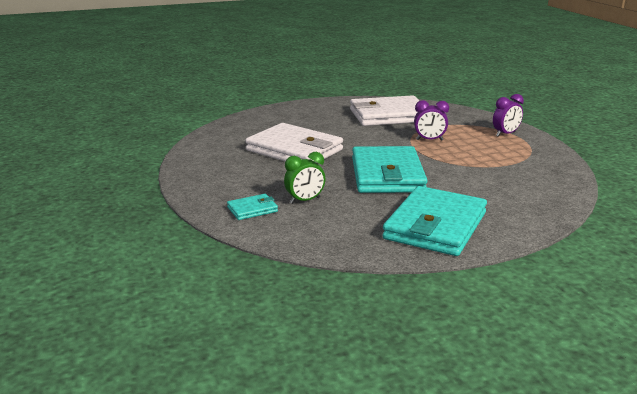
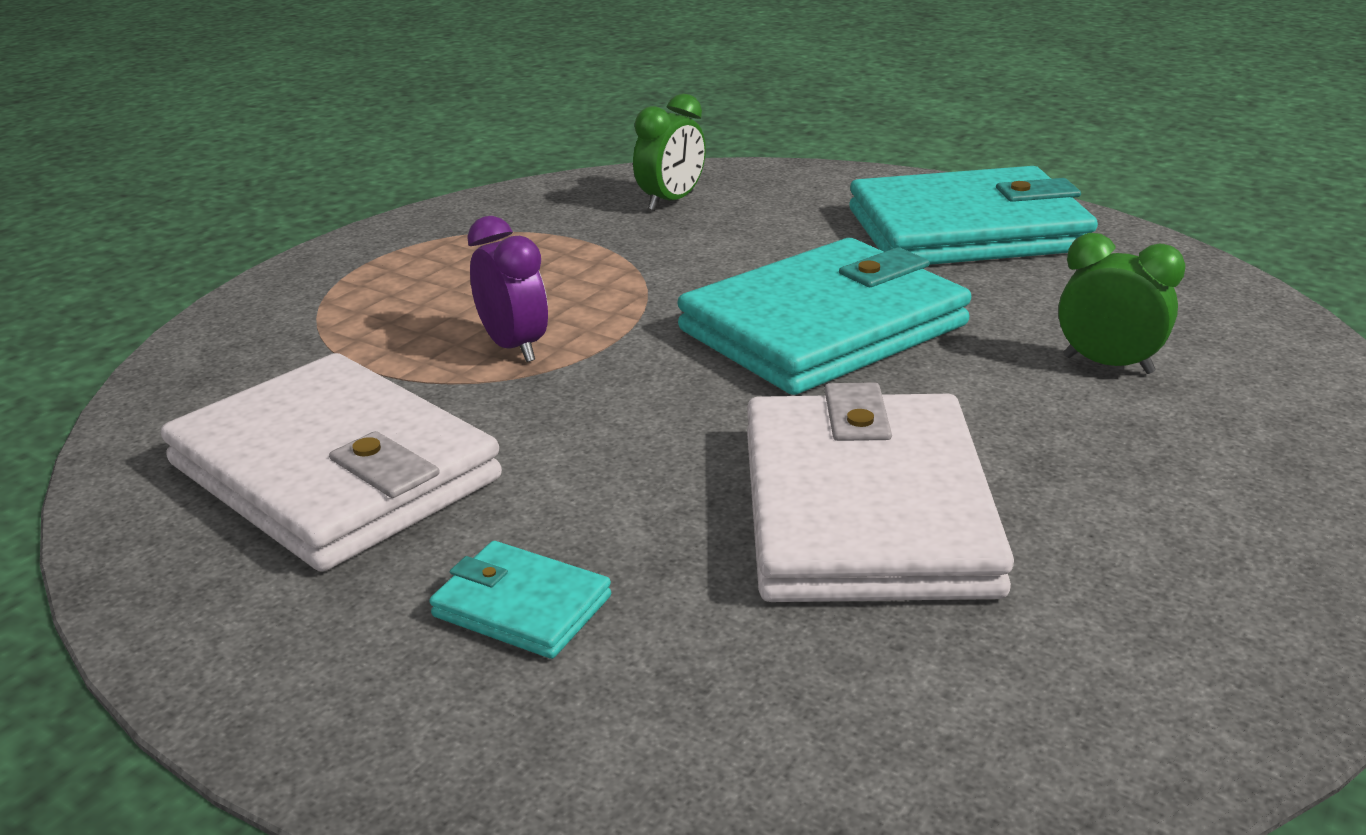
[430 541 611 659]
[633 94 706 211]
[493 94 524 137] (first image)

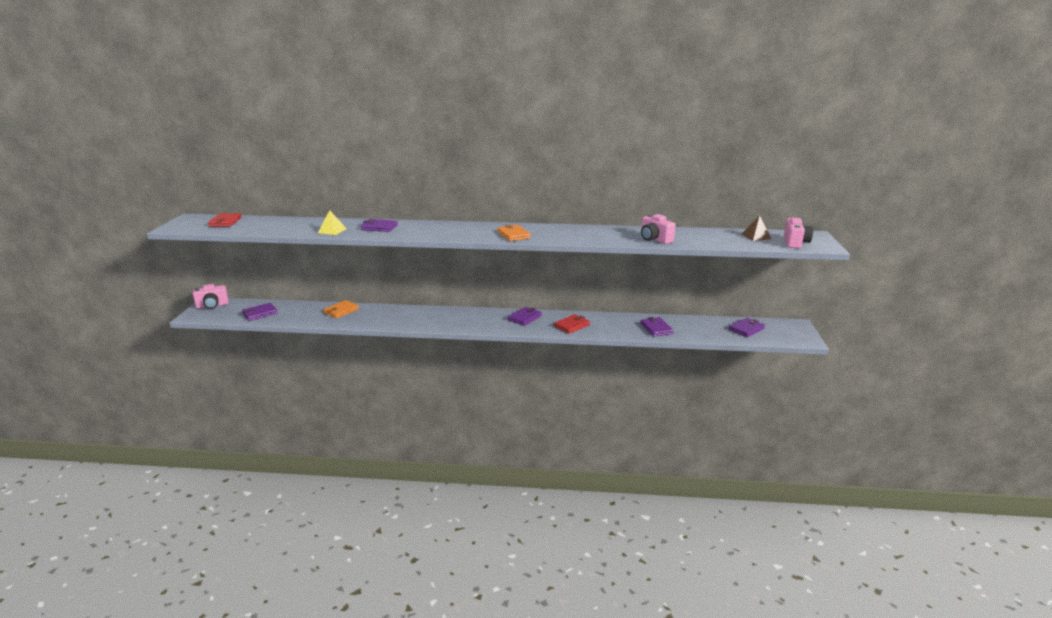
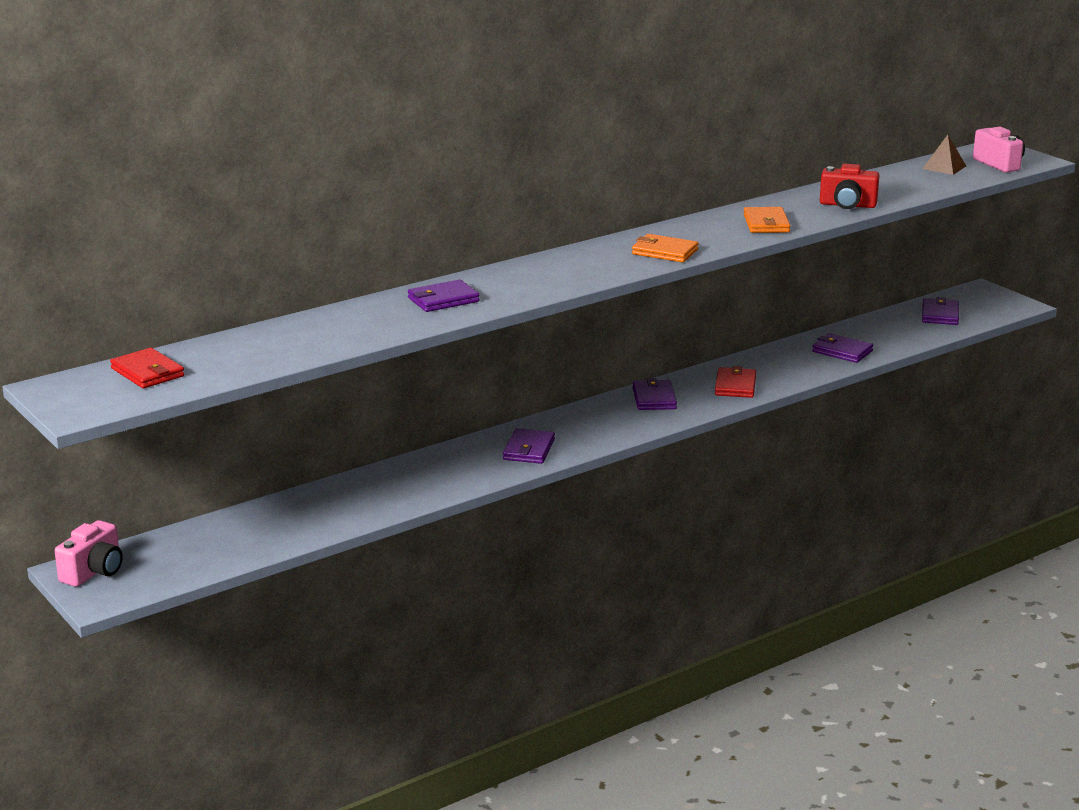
[503 428 555 464]
[744 207 790 233]
[820 164 880 209]
[318 210 347 235] (first image)

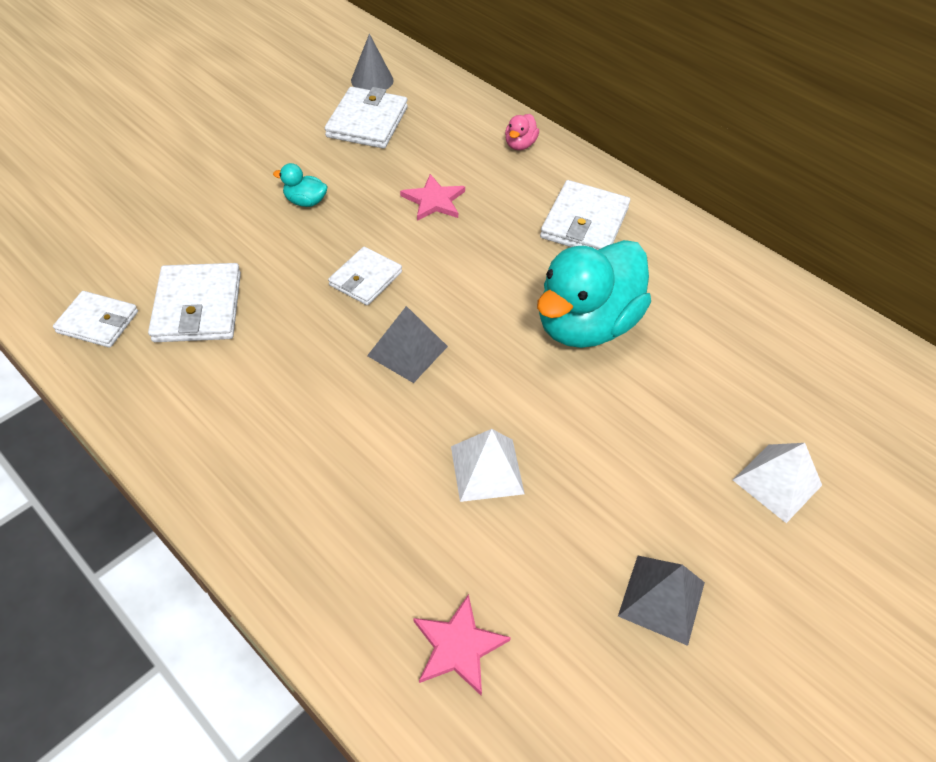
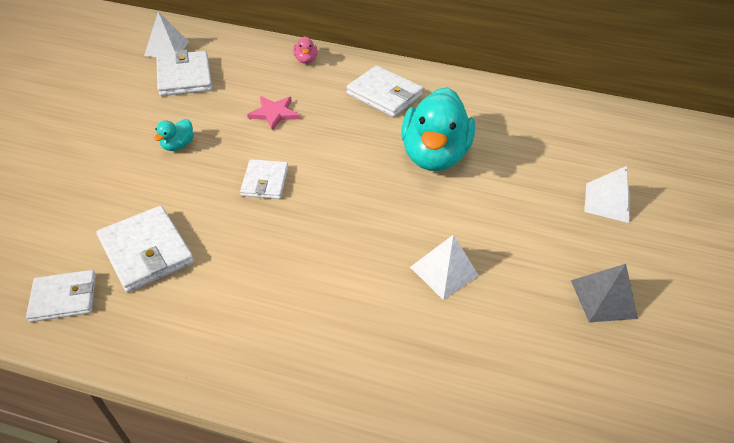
[144 12 189 57]
[154 119 194 151]
[346 65 423 117]
[367 306 448 383] (first image)
[414 594 511 695] (first image)

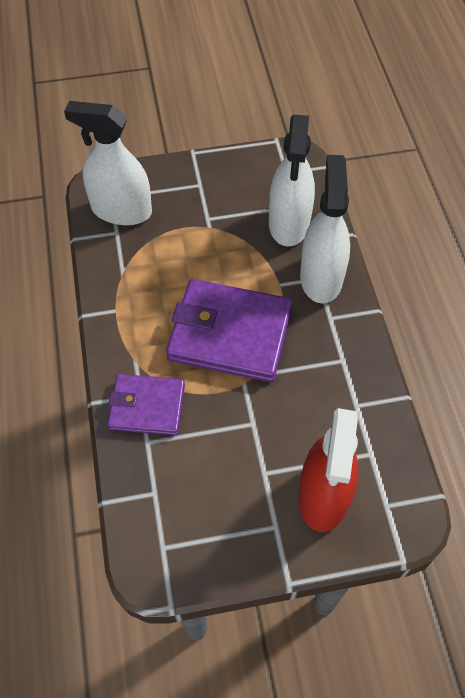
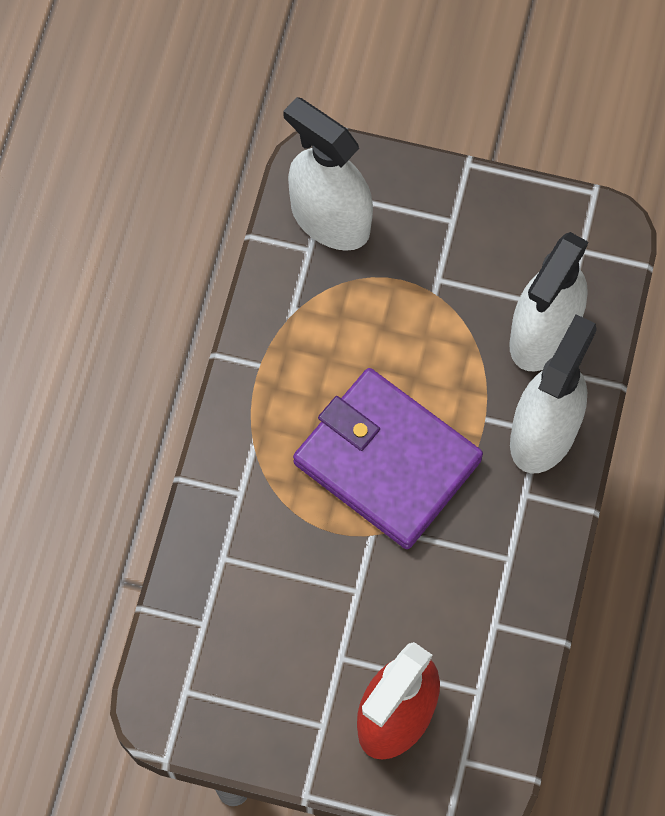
[108 374 185 435] (first image)

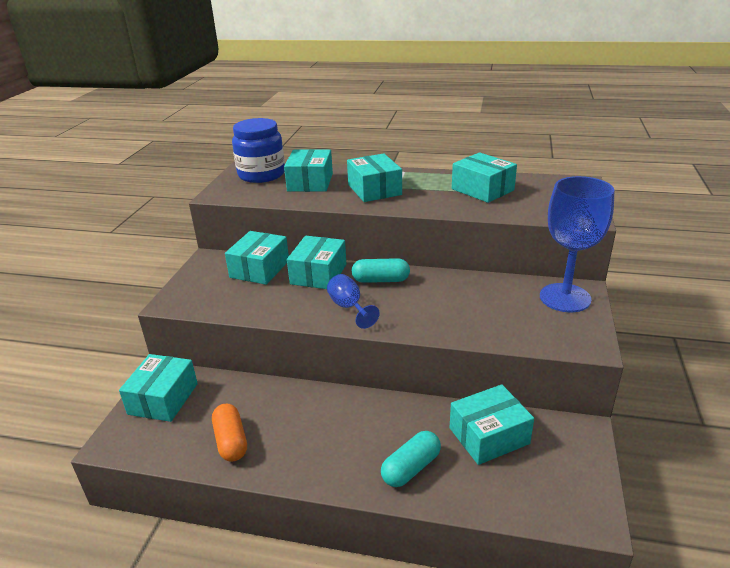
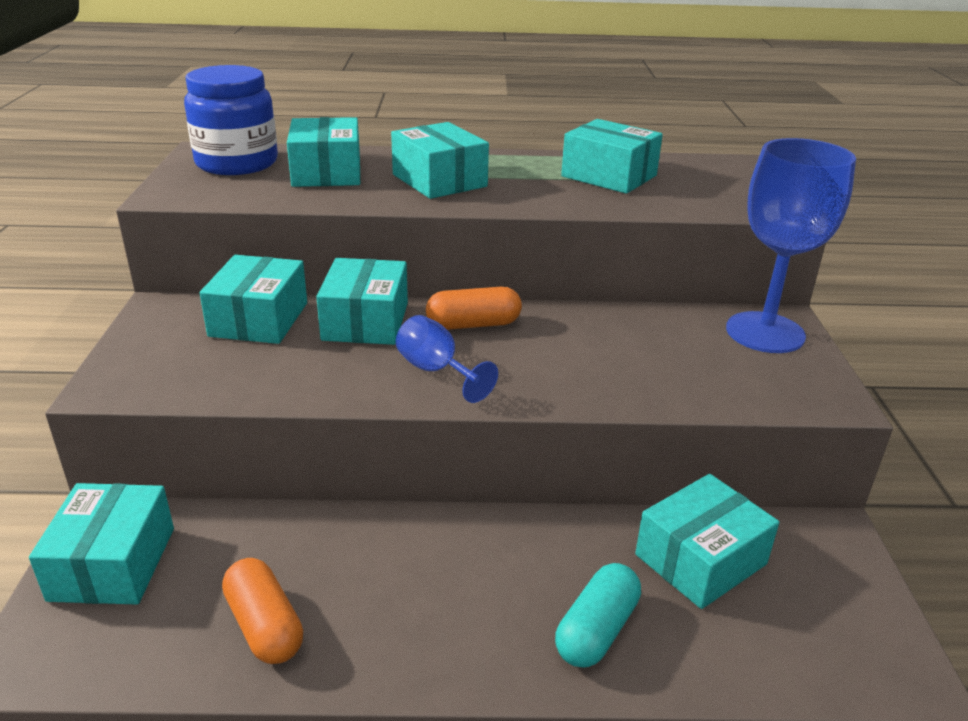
[426 287 522 330]

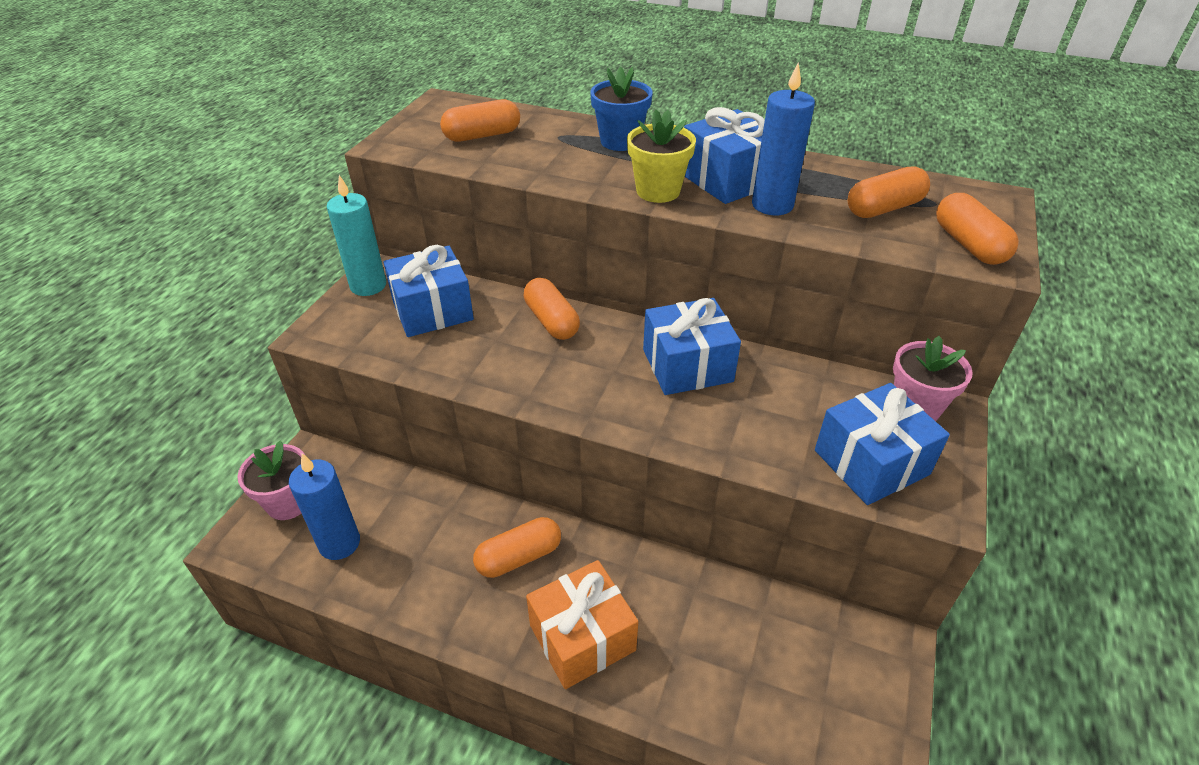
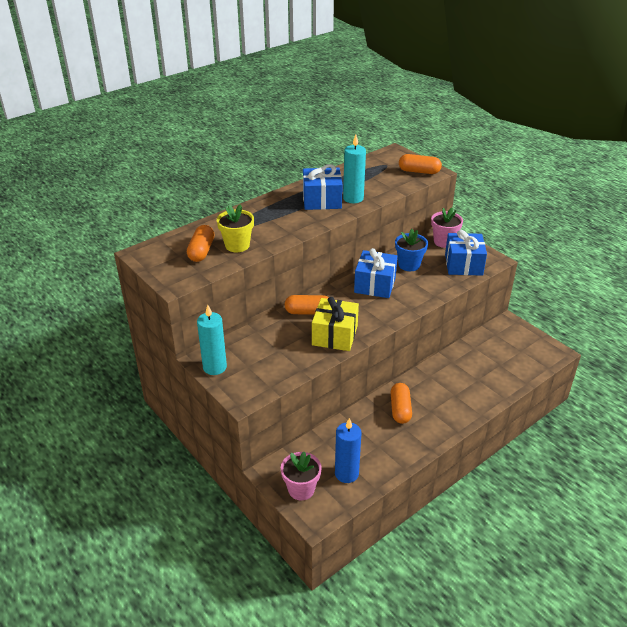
[217 204 254 252]
[312 297 359 351]
[343 135 366 203]
[395 229 428 271]
[383 245 474 337] (first image)
[526 560 638 689] (first image)
[848 166 930 218] (first image)

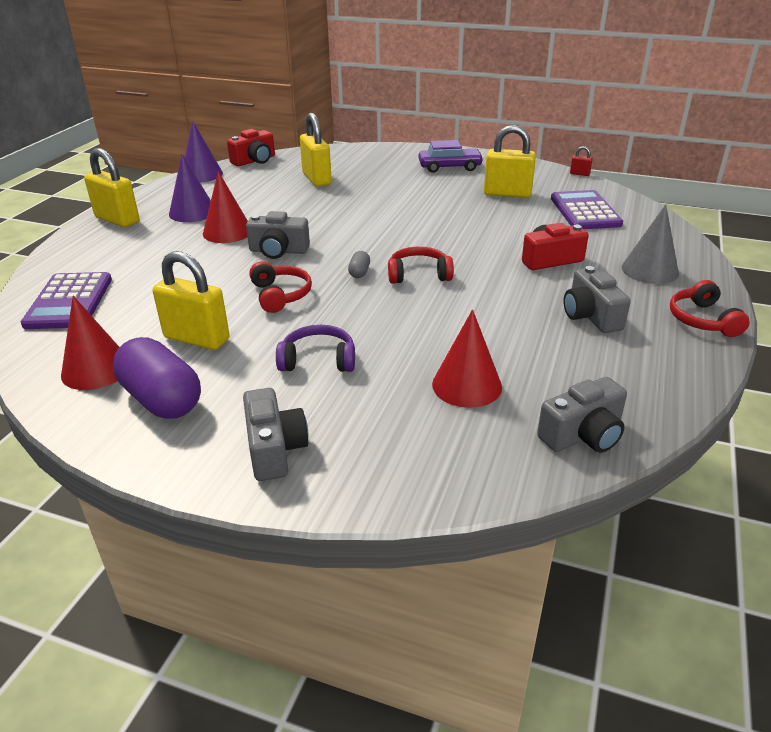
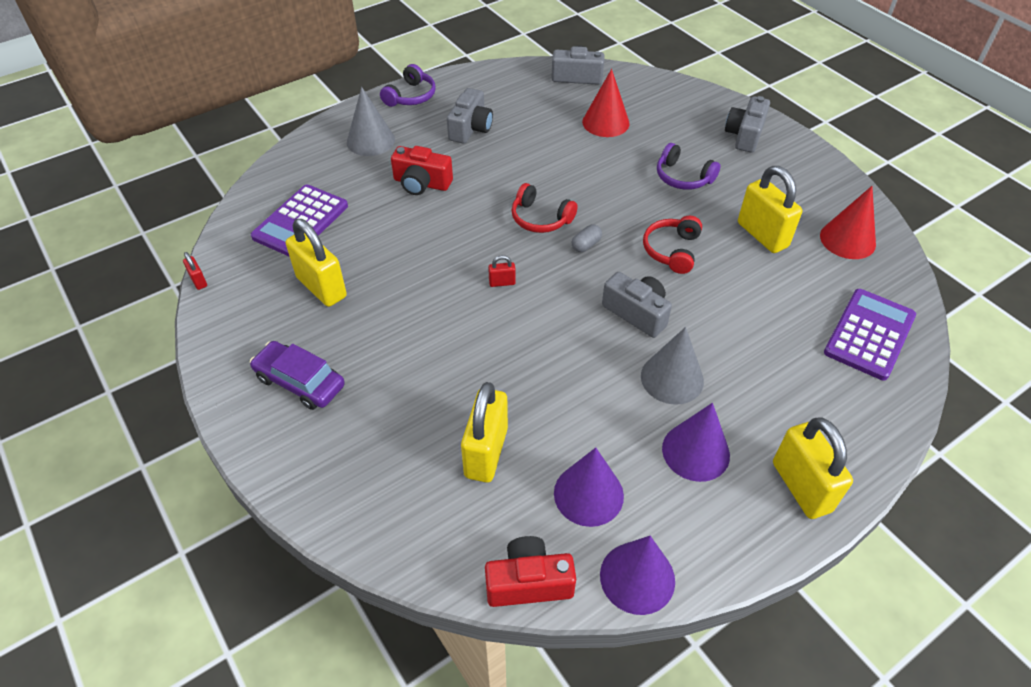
[380 64 436 107]
[488 255 516 287]
[554 447 624 527]
[641 327 704 405]
[113 337 201 419] (first image)

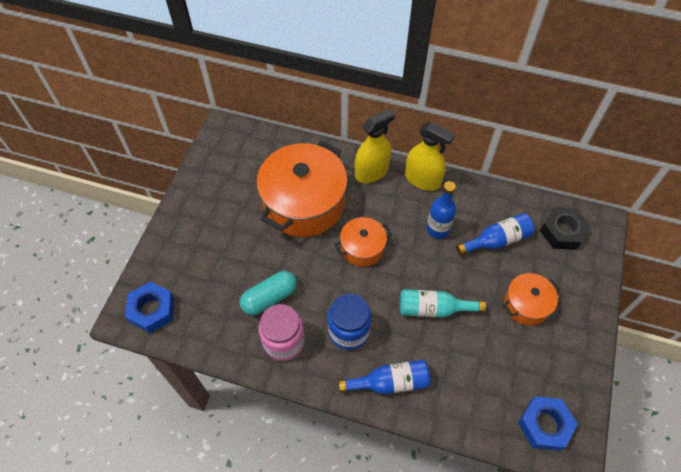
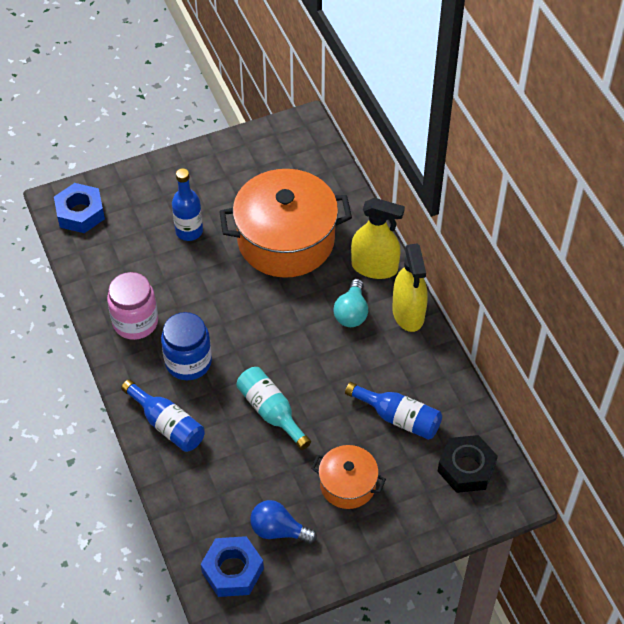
[172 168 203 241]
[250 500 317 544]
[333 279 368 327]
[240 271 297 315] (first image)
[334 217 392 267] (first image)

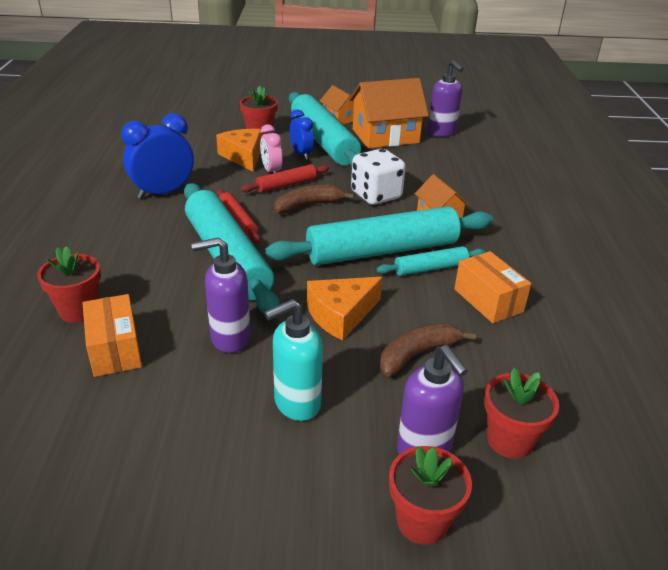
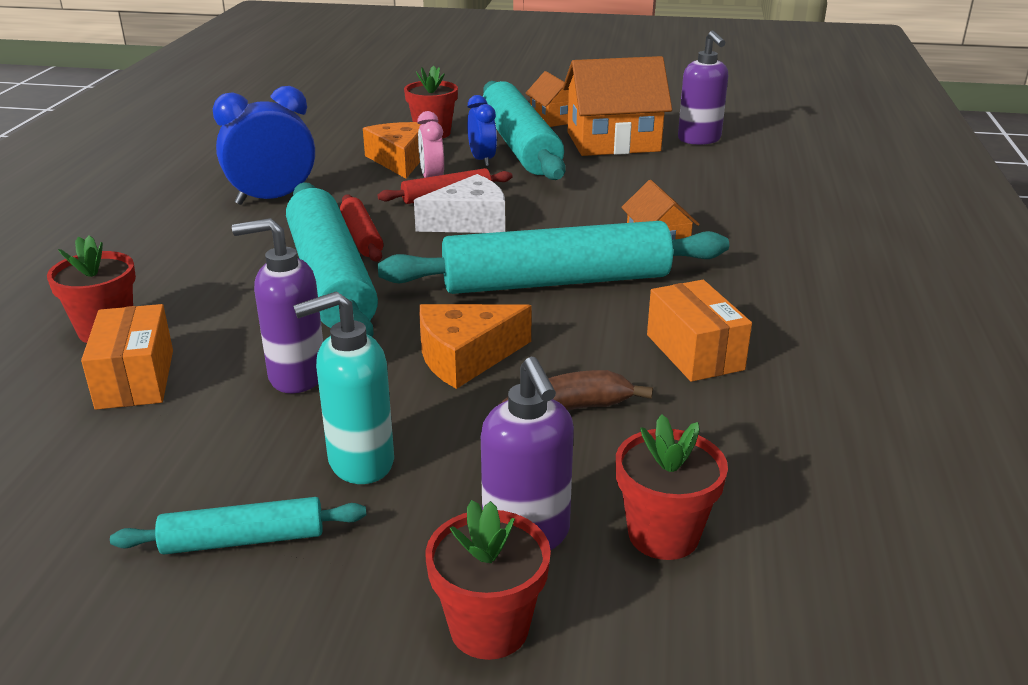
[110 497 366 555]
[414 174 505 233]
[351 149 406 205] (first image)

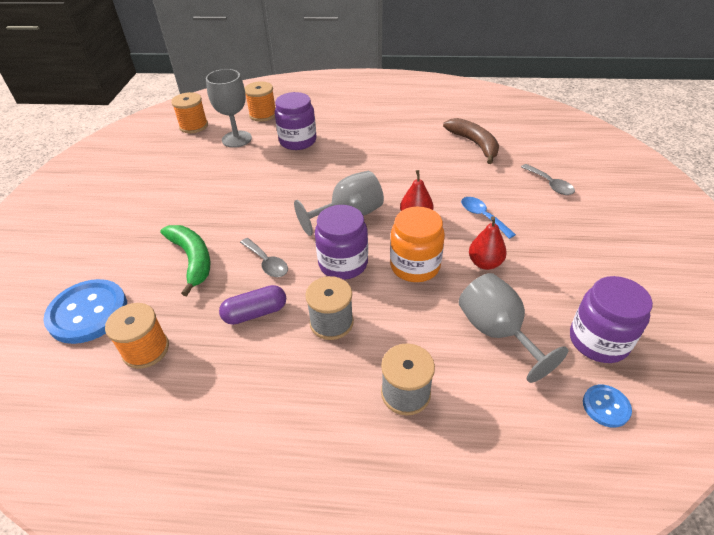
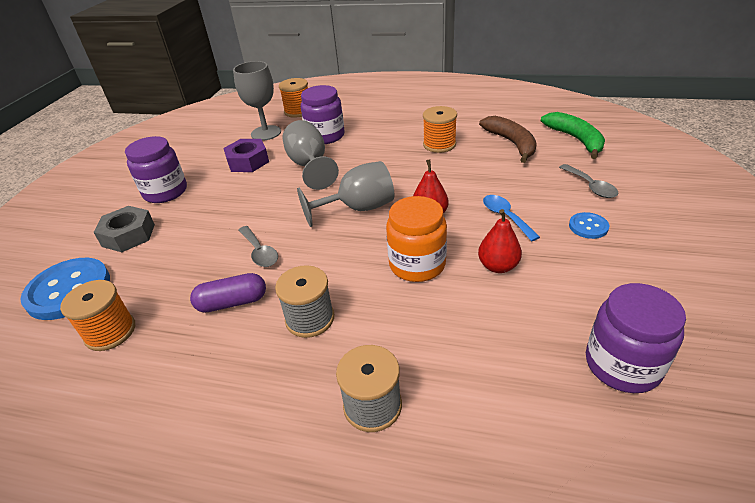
[93 206 155 252]
[125 136 187 203]
[223 139 269 172]
[283 120 339 190]
[423 106 457 153]
[541 112 605 159]
[569 212 609 239]

